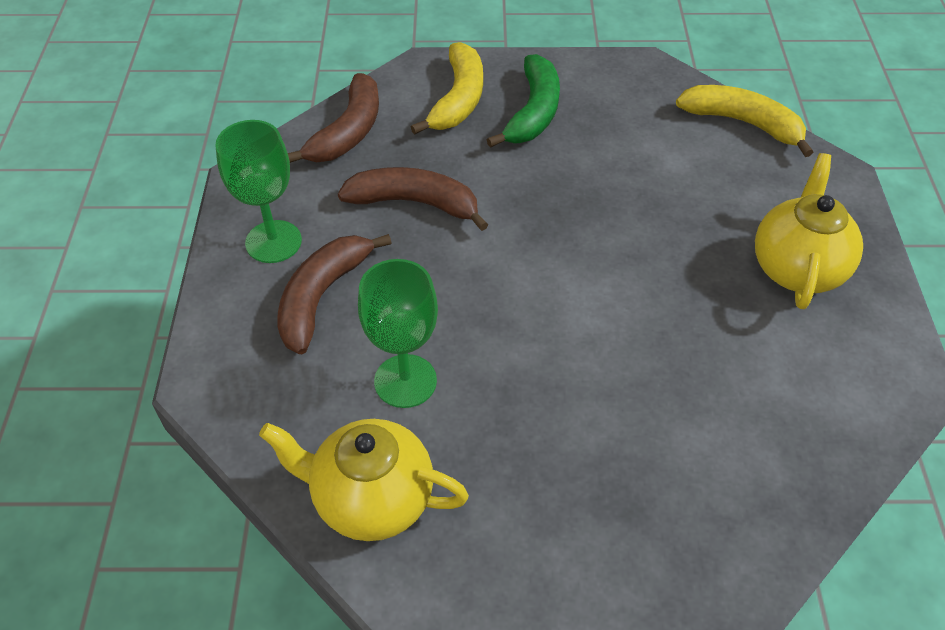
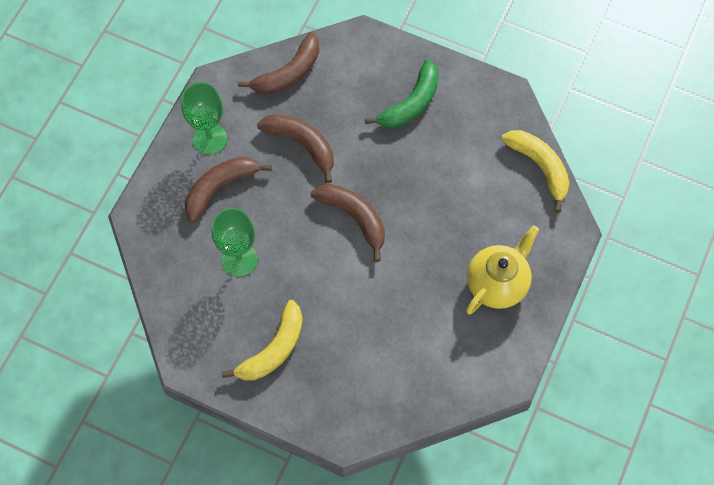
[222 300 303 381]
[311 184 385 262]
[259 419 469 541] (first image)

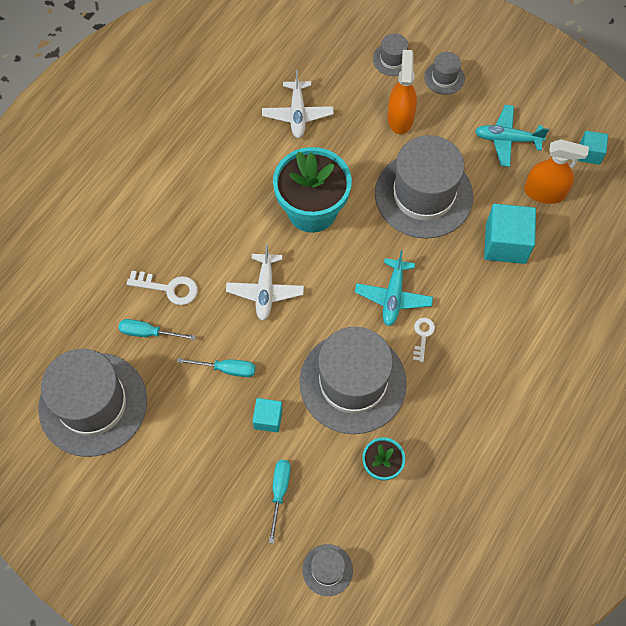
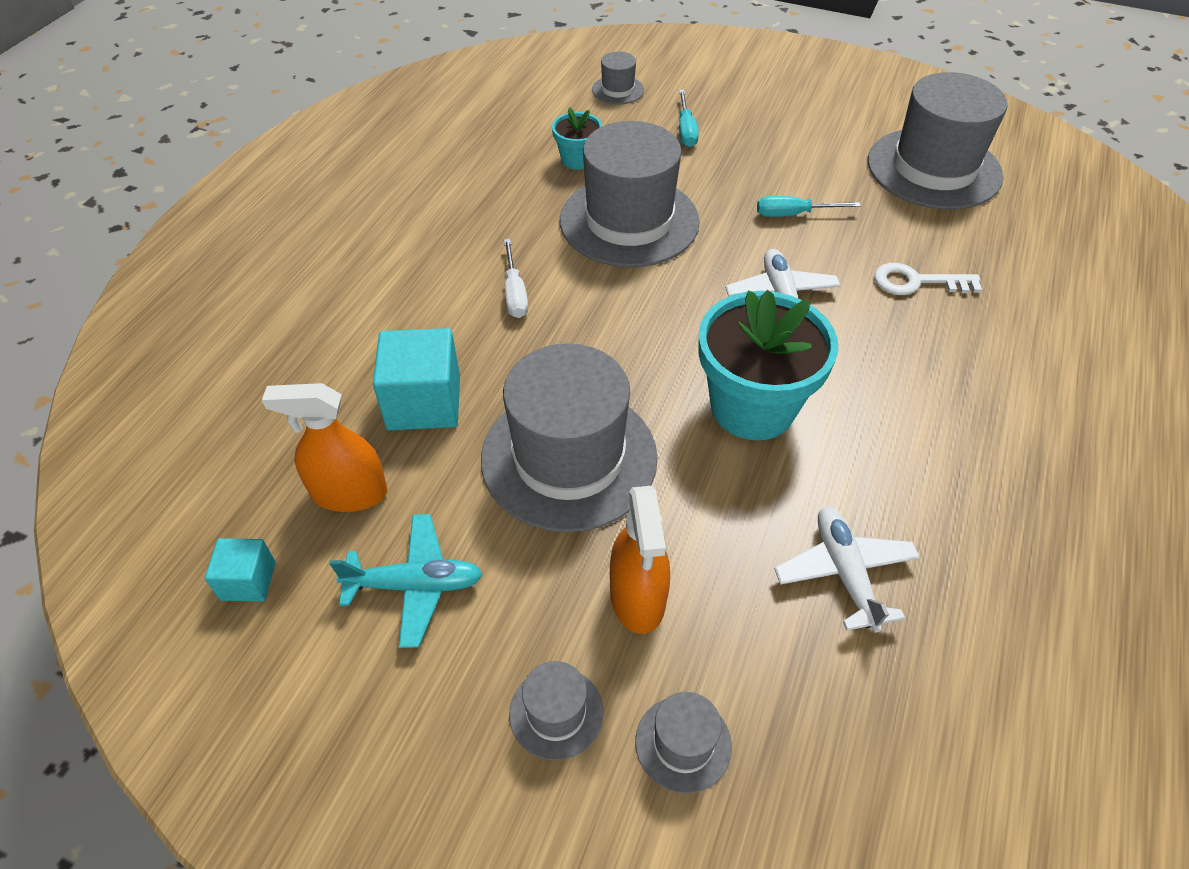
[504 239 528 318]
[119 319 196 340] (first image)
[252 398 283 433] (first image)
[355 251 433 326] (first image)
[413 318 435 362] (first image)

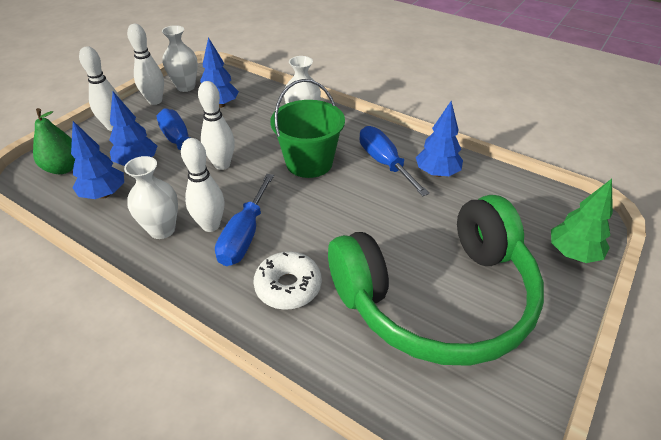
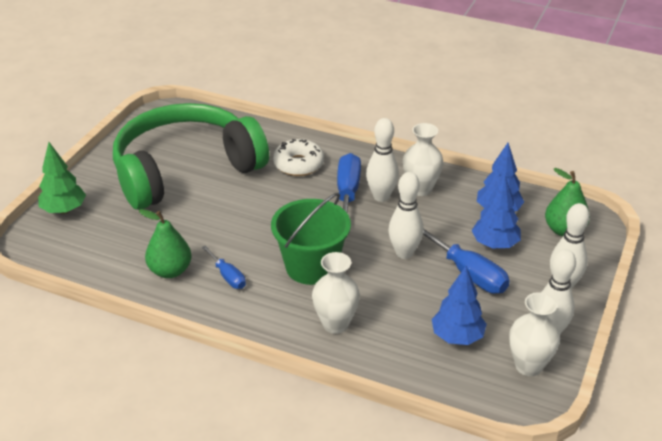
[139 209 192 278]
[202 245 246 289]

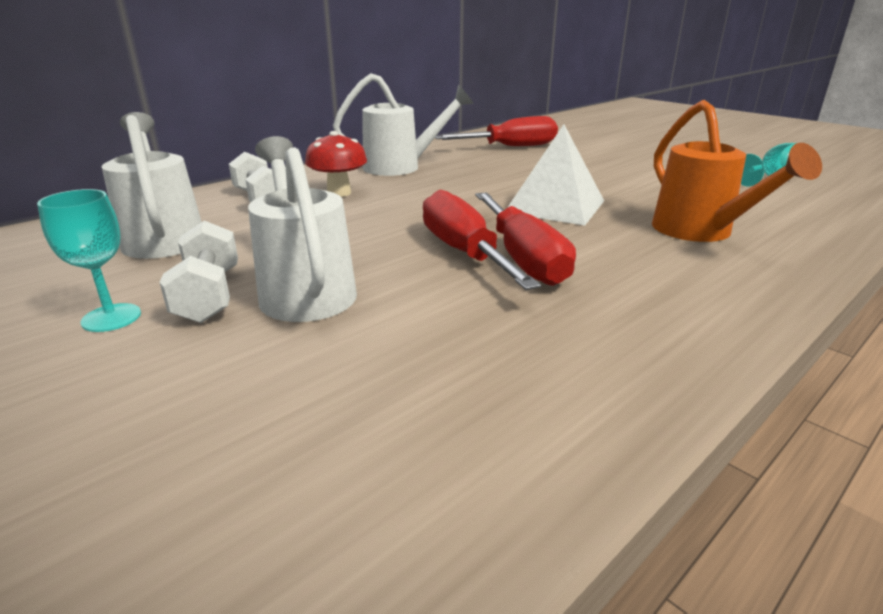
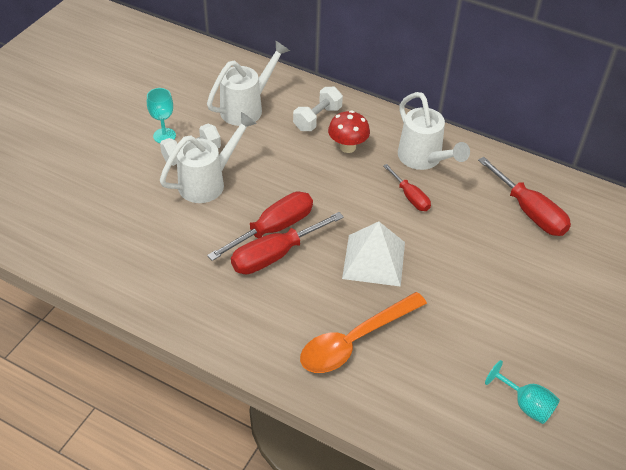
[300 292 427 373]
[383 164 431 211]

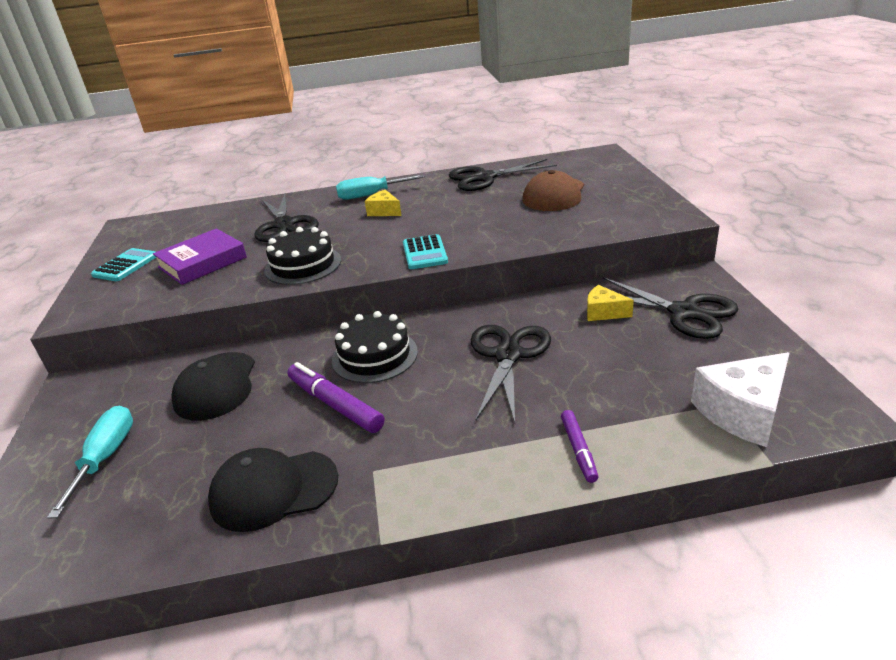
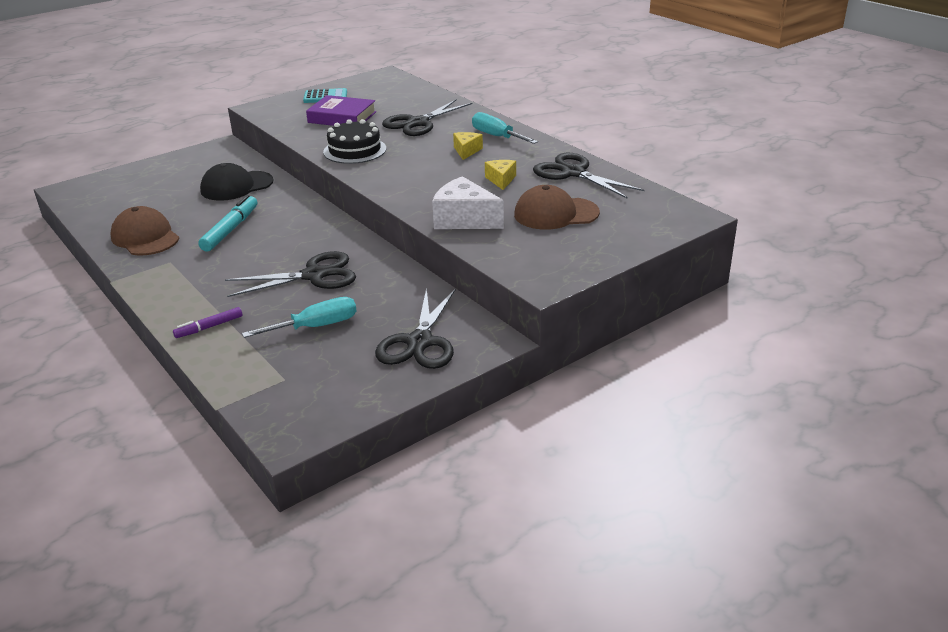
[111 206 179 256]
[198 195 257 252]
[242 297 357 338]
[432 176 504 229]
[485 160 516 190]
[332 311 418 383] (first image)
[403 234 448 269] (first image)

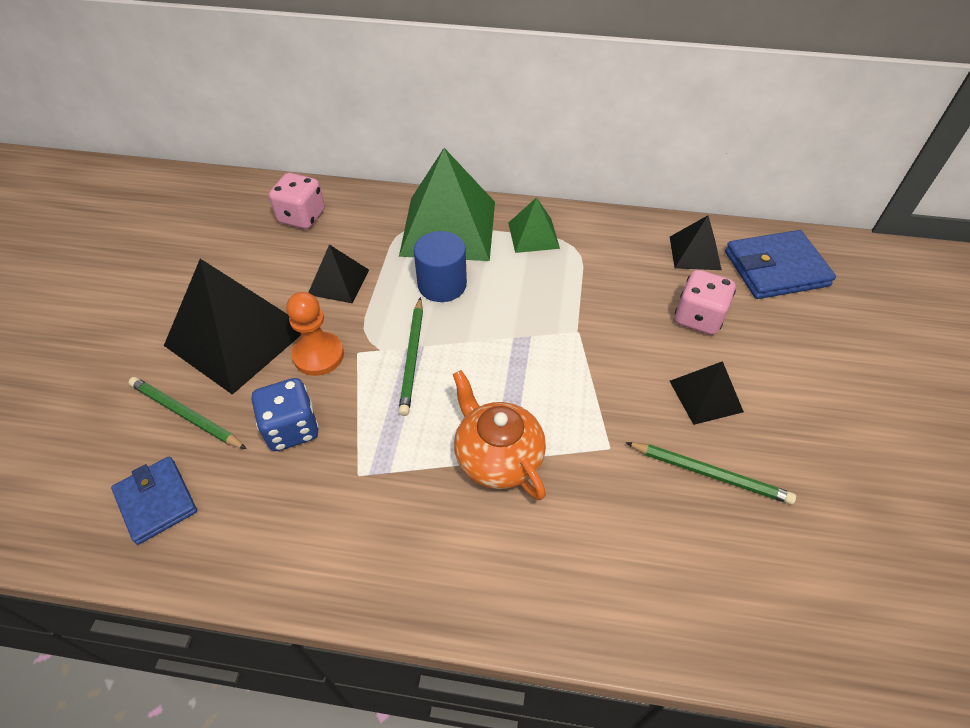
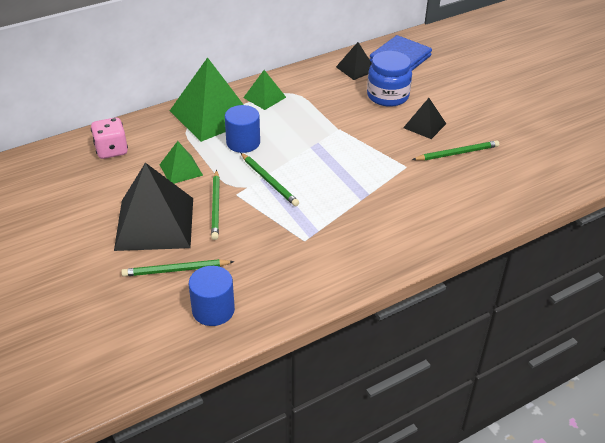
[160 141 203 184]
[189 266 235 326]
[211 170 220 240]
[367 51 412 107]
[252 378 319 451] (first image)
[453 370 546 500] (first image)

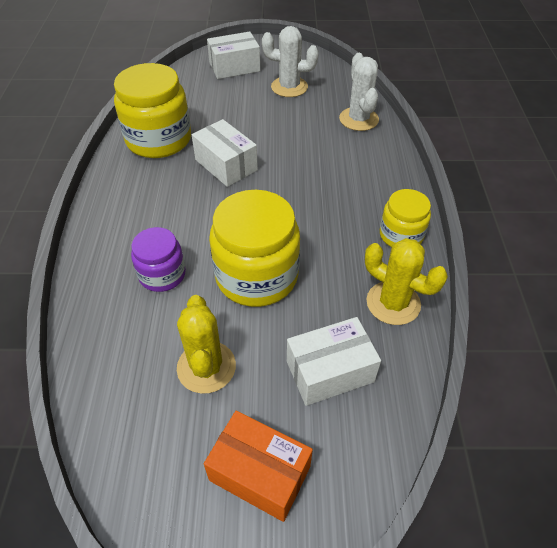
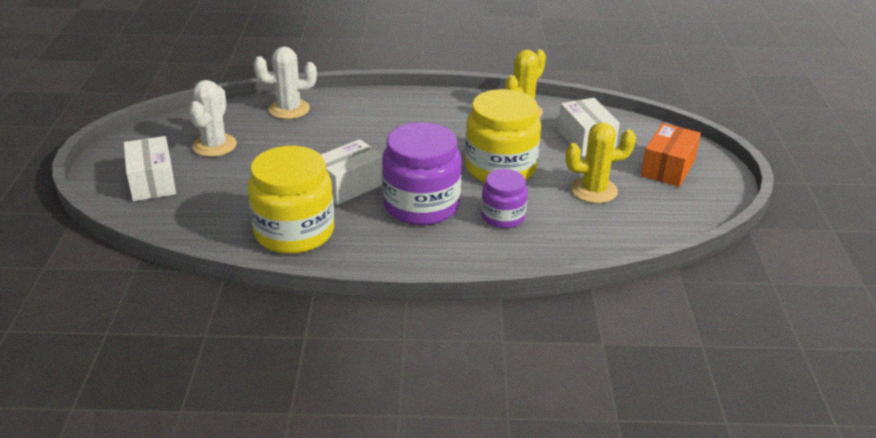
[382 122 462 225]
[380 189 431 247] (first image)

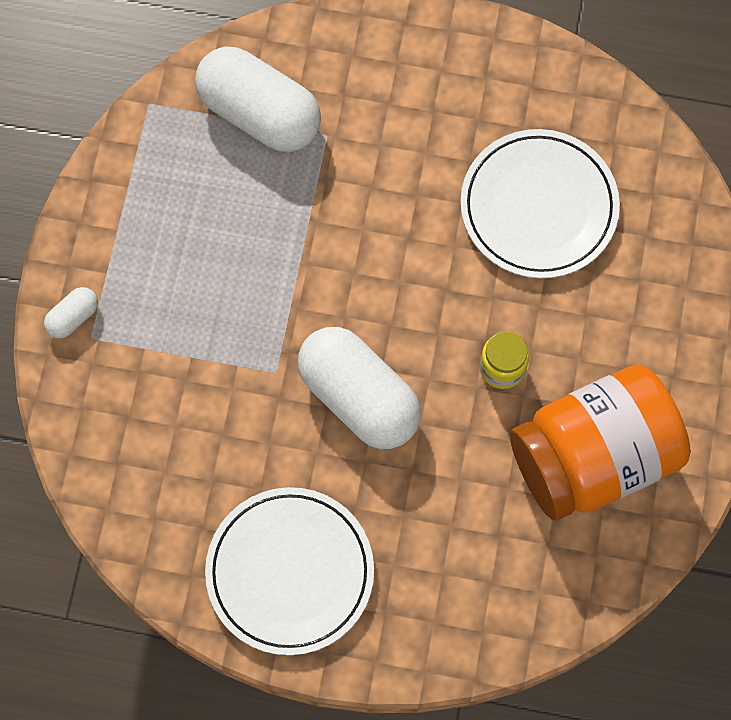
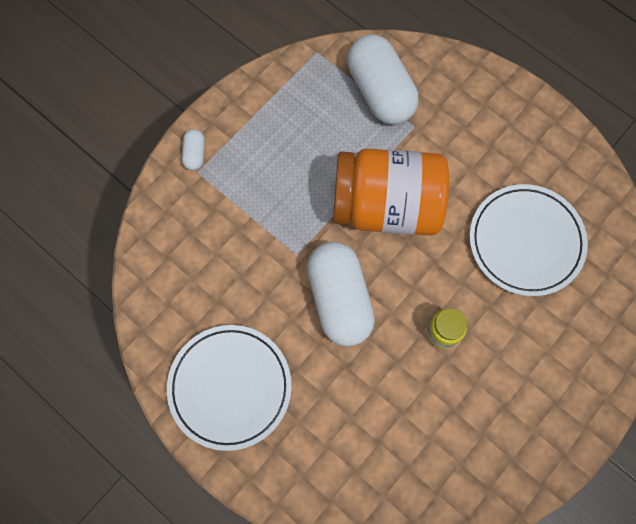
[182 129 205 171]
[333 149 449 236]

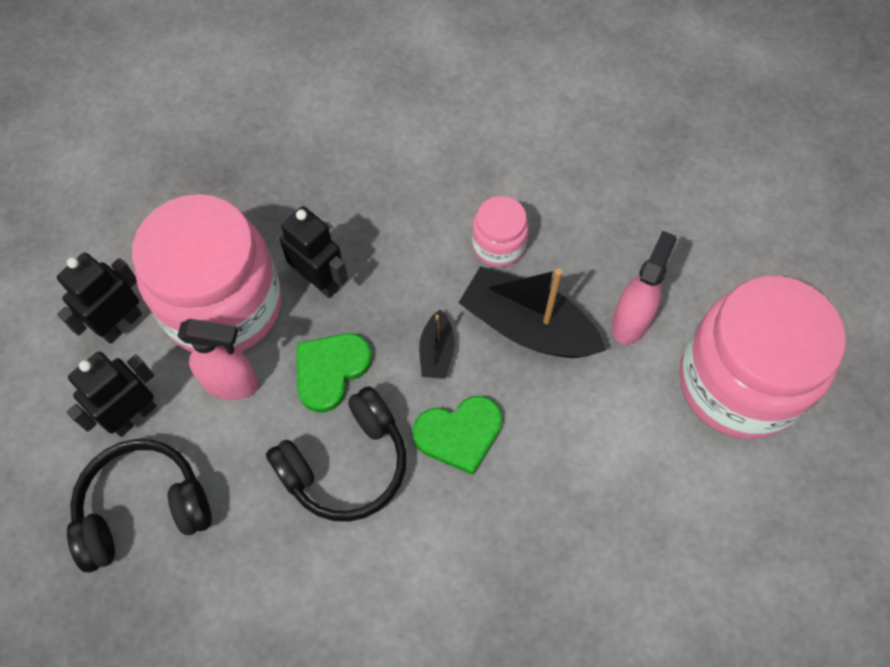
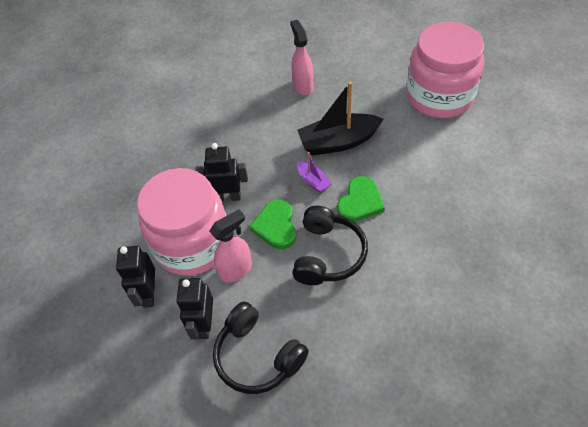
[213 301 309 394]
[290 20 313 95]
[297 152 331 193]
[472 196 529 267] (first image)

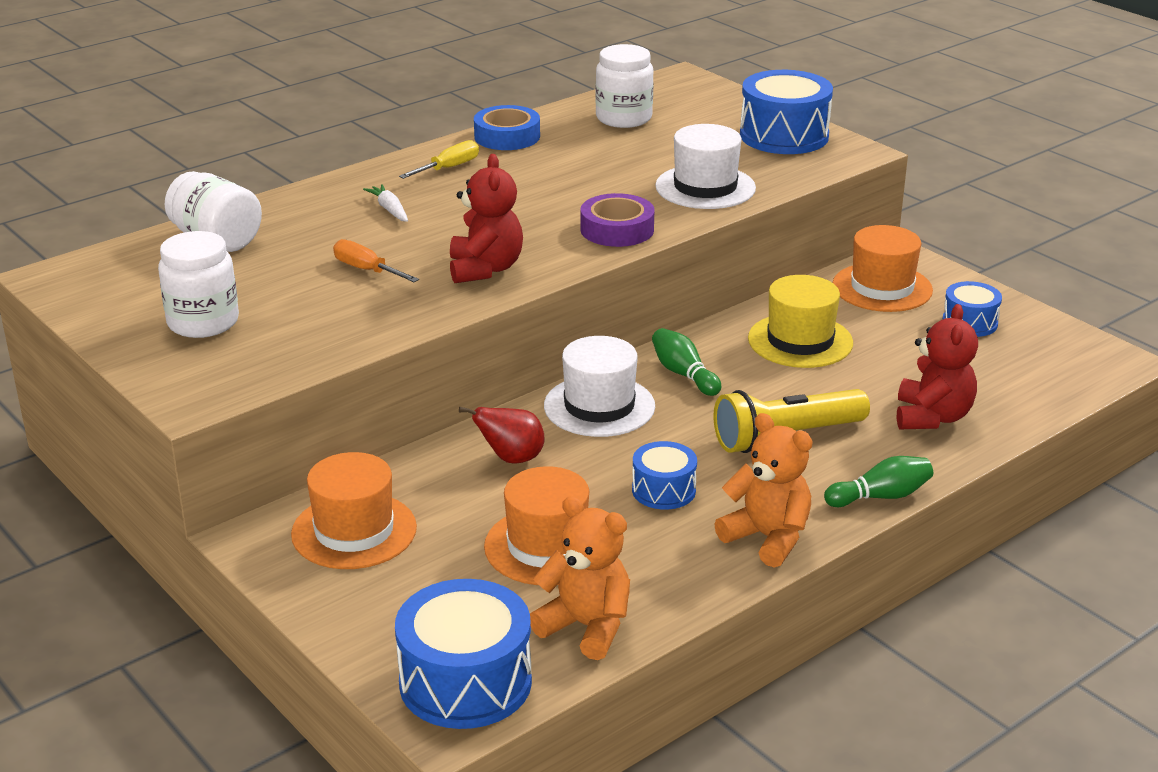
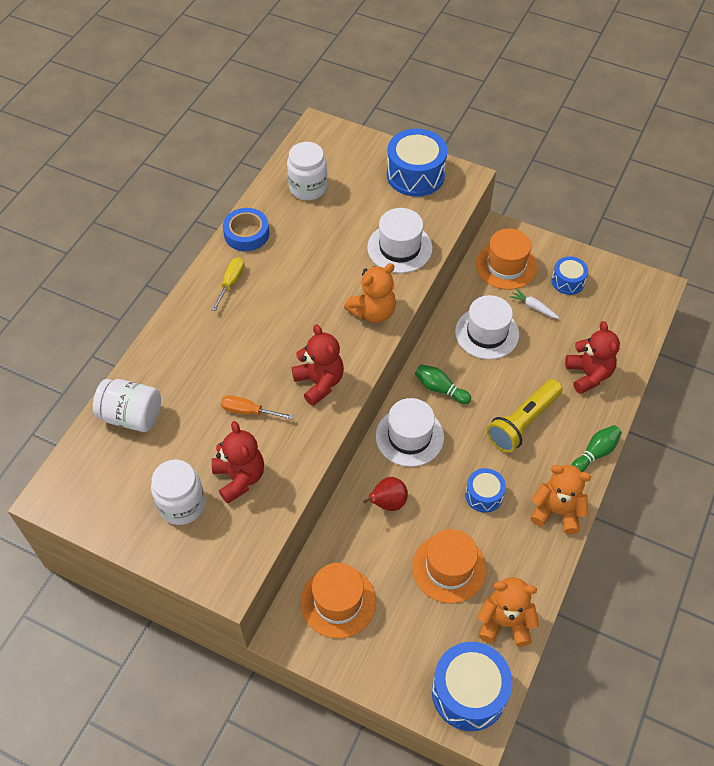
[211 421 264 504]
[344 263 396 323]
[455 295 519 359]
[510 289 559 319]

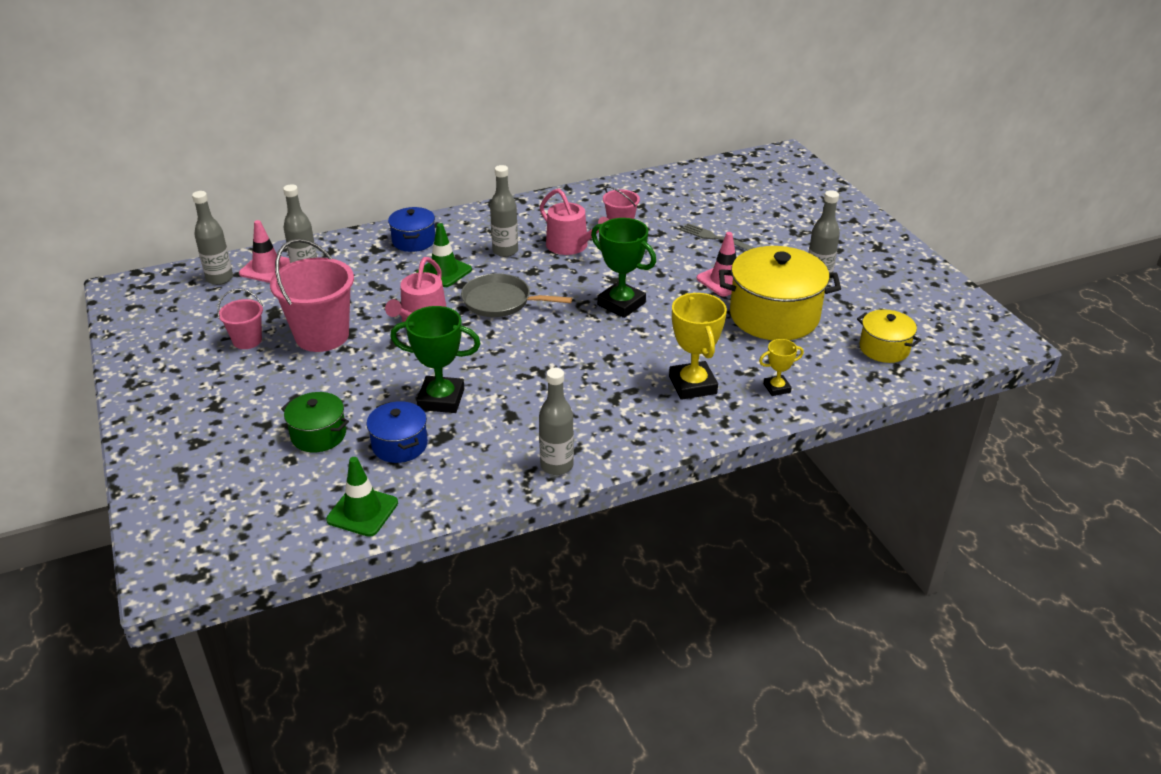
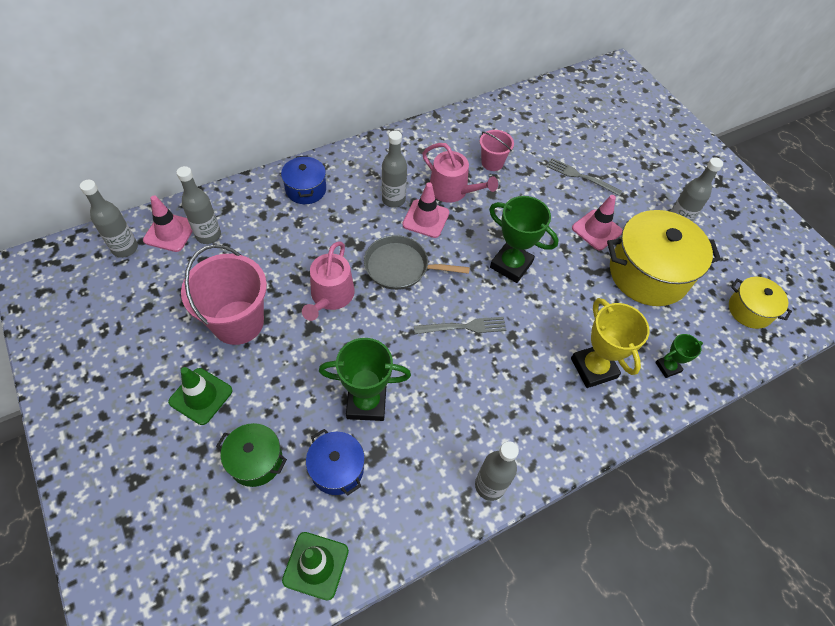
[168 367 232 425]
[402 182 449 238]
[414 317 506 334]
[655 334 703 378]
[217 289 263 349] (first image)

